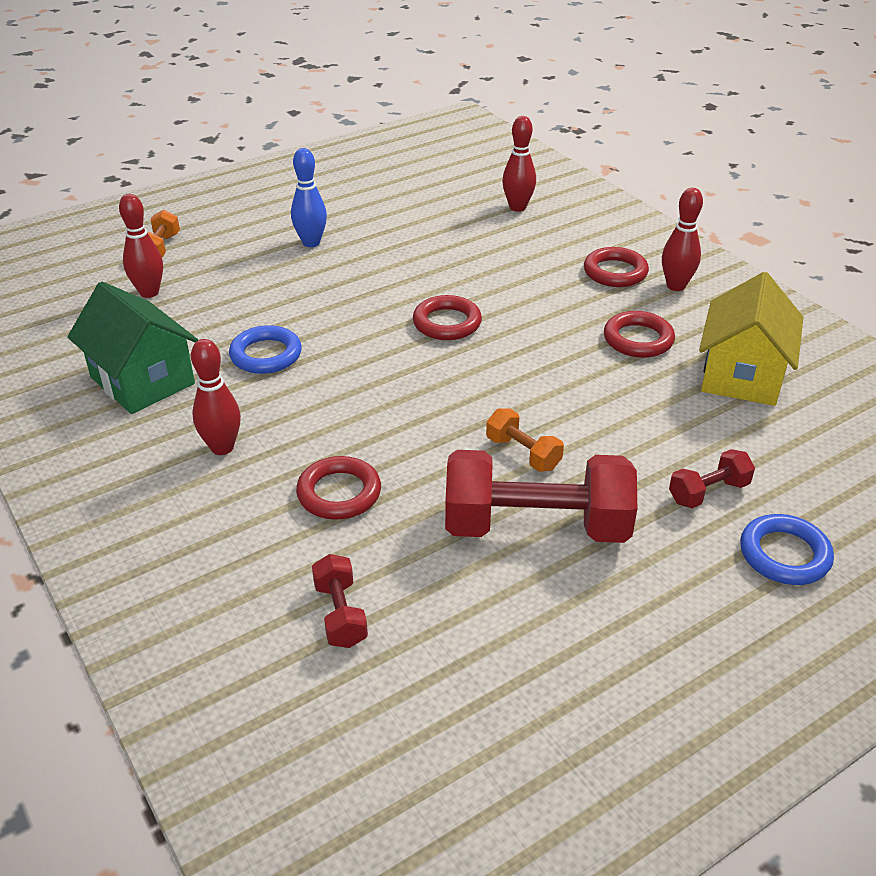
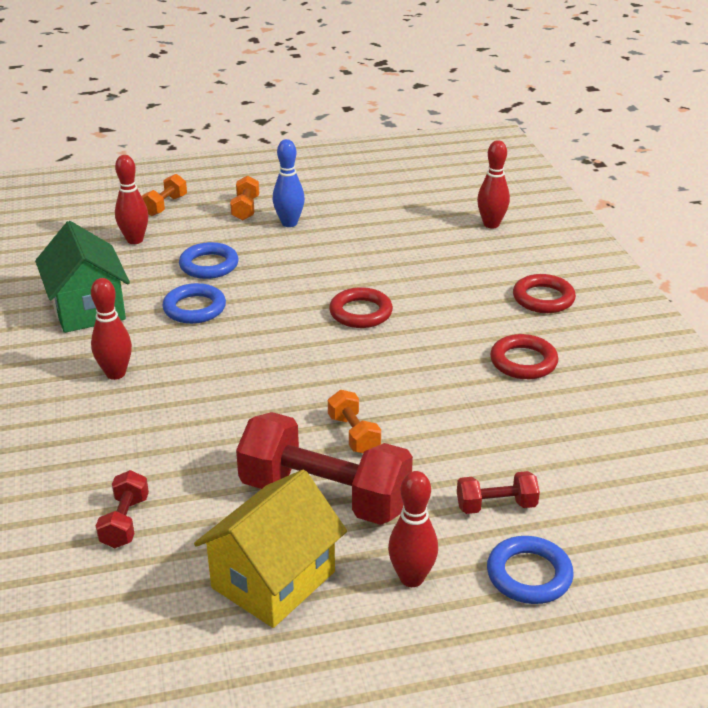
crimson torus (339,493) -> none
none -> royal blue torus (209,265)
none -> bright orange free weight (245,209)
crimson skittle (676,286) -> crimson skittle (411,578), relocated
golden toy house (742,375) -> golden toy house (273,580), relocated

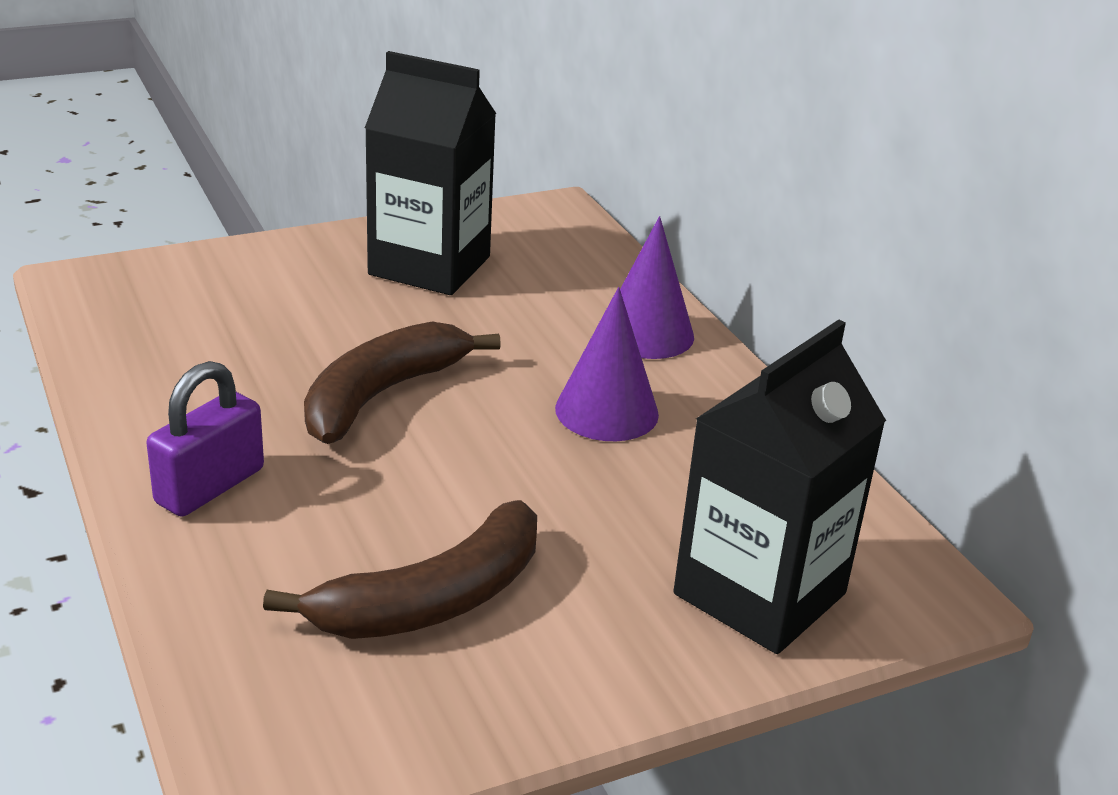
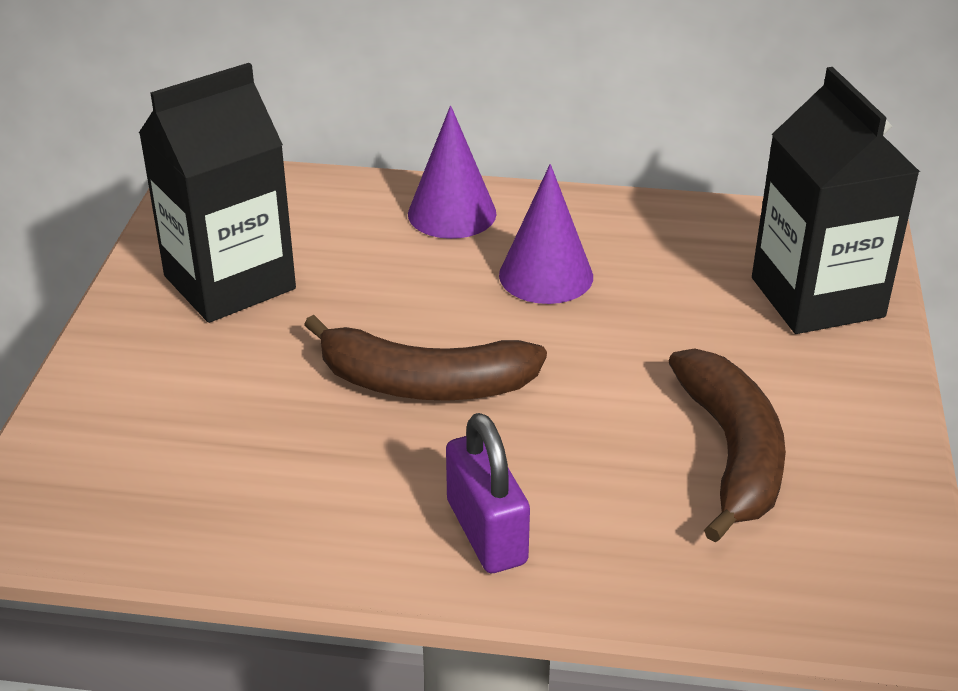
russet toy banana (382,395) -> russet toy banana (423,383), 60 degrees counterclockwise

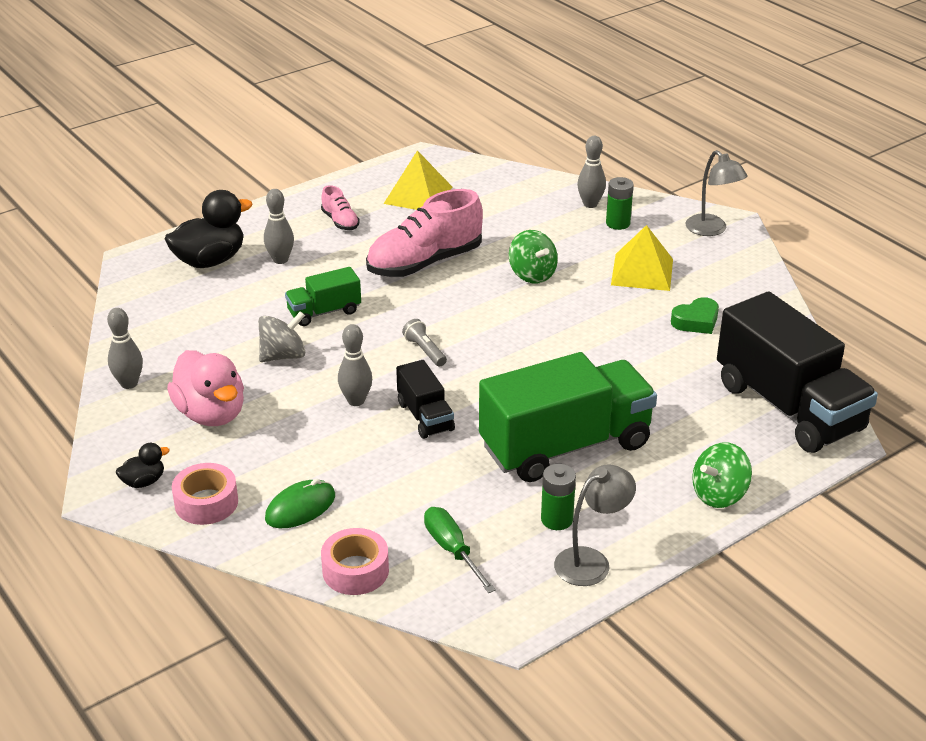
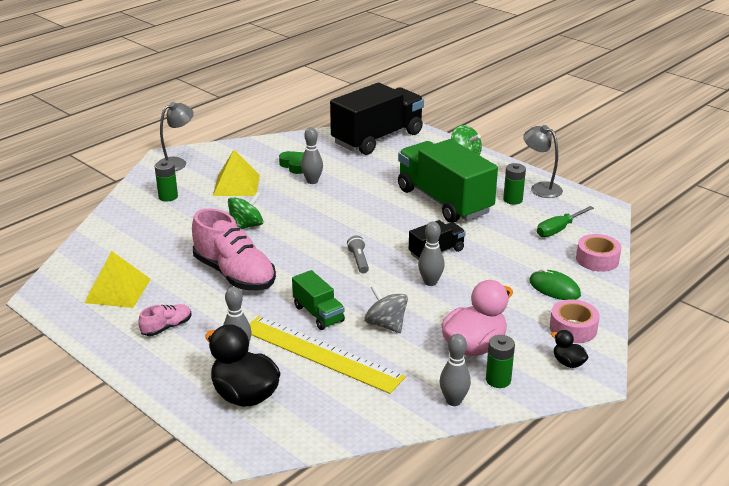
none -> golden straightedge (320,354)
none -> leaf-green battery (498,380)
grey skittle (590,204) -> grey skittle (312,181), relocated
grey flashlight (425,351) -> grey flashlight (359,261), 120 degrees clockwise

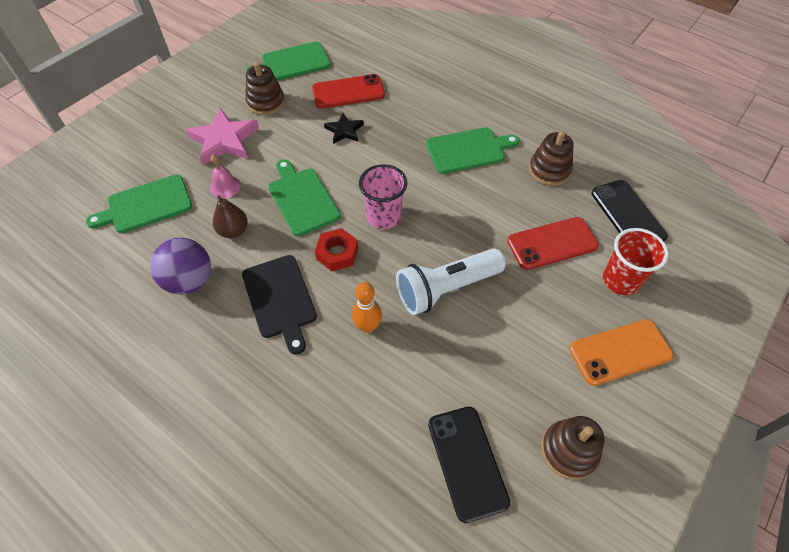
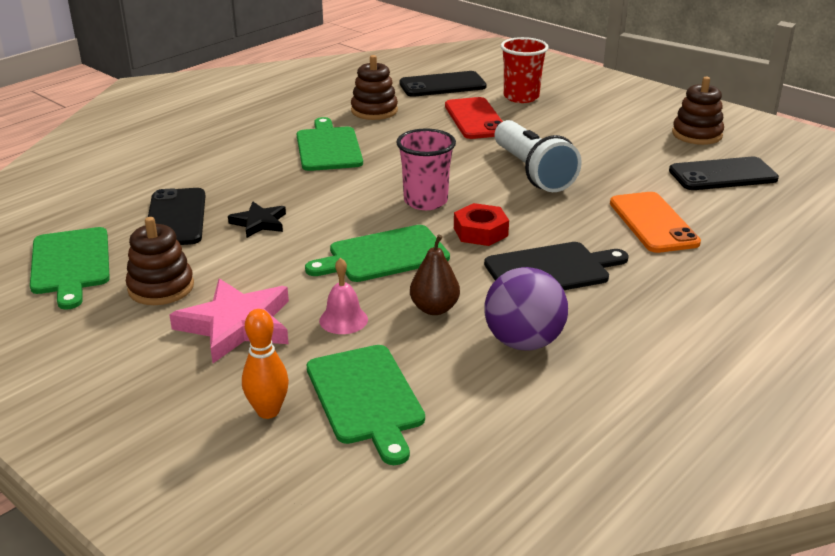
bright orange skittle (367,326) -> bright orange skittle (268,411), relocated
bright orange smartphone (620,352) -> bright orange smartphone (653,223), relocated
crimson smartphone (348,92) -> ebony smartphone (176,218)

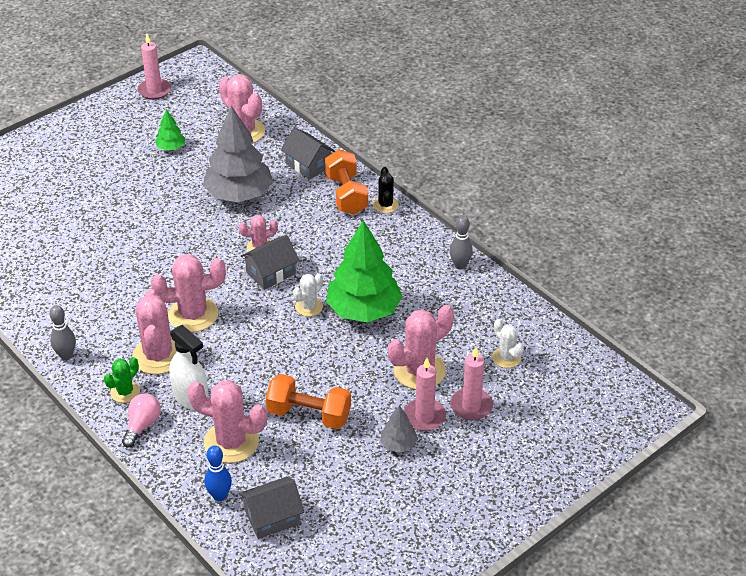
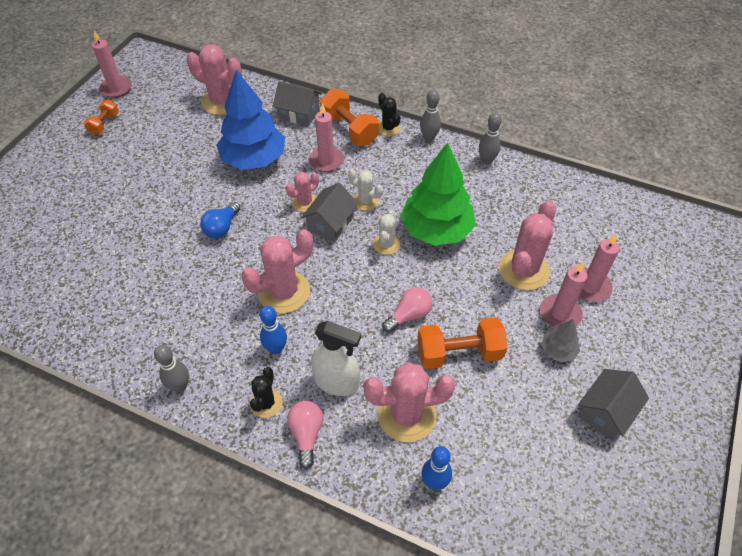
leaf-green tree (171,147) -> none
none -> bright orange free weight (104,124)
none -> royal blue bulb (222,228)
none -> rosy wax candle (326,161)
none -> rosy bulb (409,315)
none -> grey skittle (429,138)
grey toy house (272,517) -> grey toy house (606,412), relocated
snow-white cactus (506,358) -> snow-white cactus (365,201), relocated
rosy cactus (158,355) -> royal blue skittle (276,348)
leaf-green cactus (125,392) -> ebony cactus (266,403)
grey tree (239,194) -> royal blue tree (254,159)

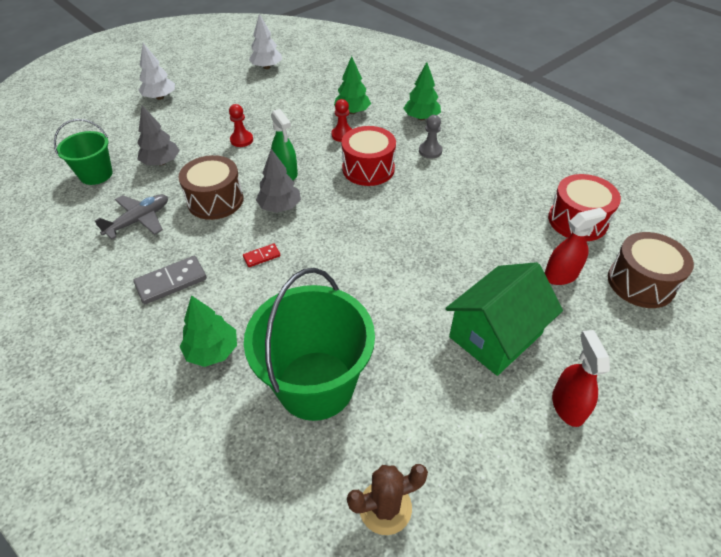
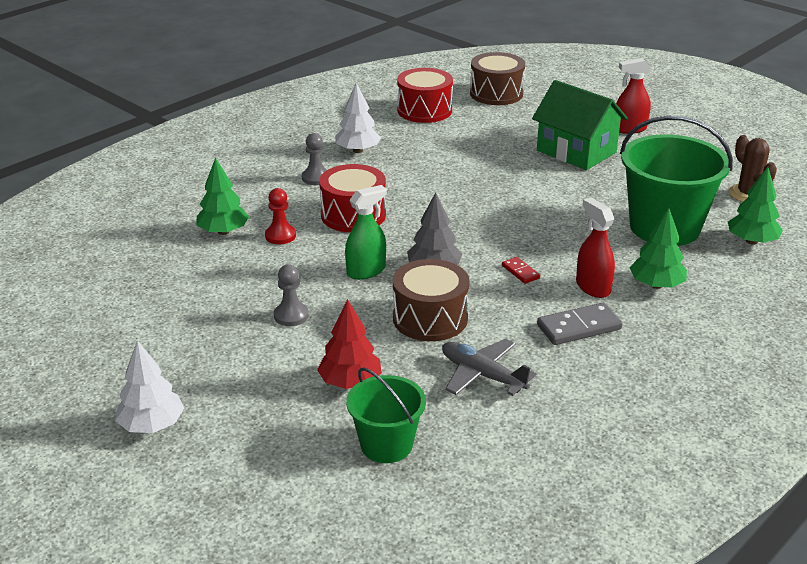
snow-white tree (266,67) -> snow-white tree (358,150), relocated
leaf-green tree (421,118) -> leaf-green tree (751,241), relocated
crimson spray cleaner (561,275) -> crimson spray cleaner (592,287), relocated
grey tree (161,162) -> crimson tree (350,382)
crimson pawn (241,140) -> grey pawn (291,316)
grey domino tile (171,282) -> grey domino tile (579,327), 75 degrees counterclockwise

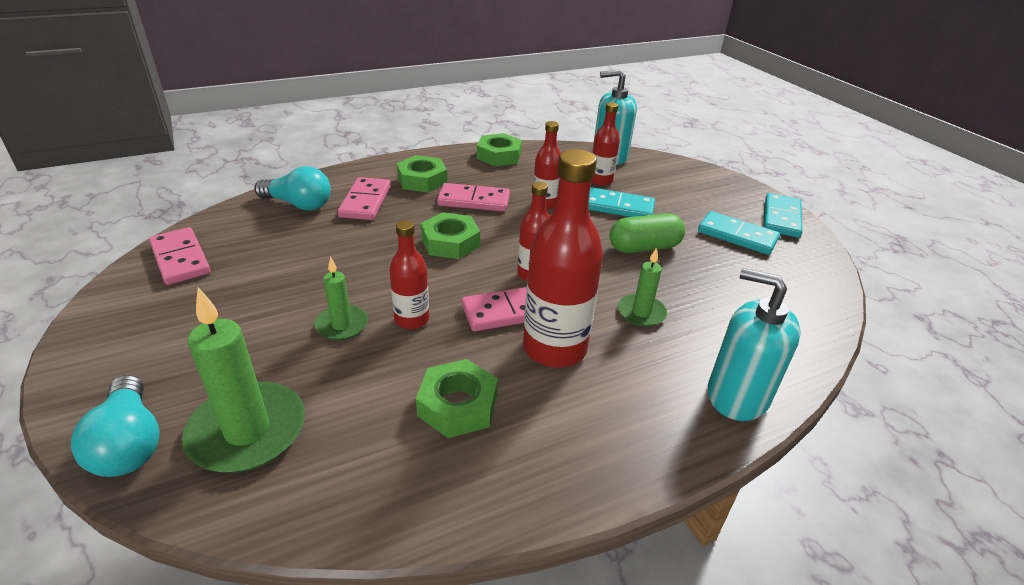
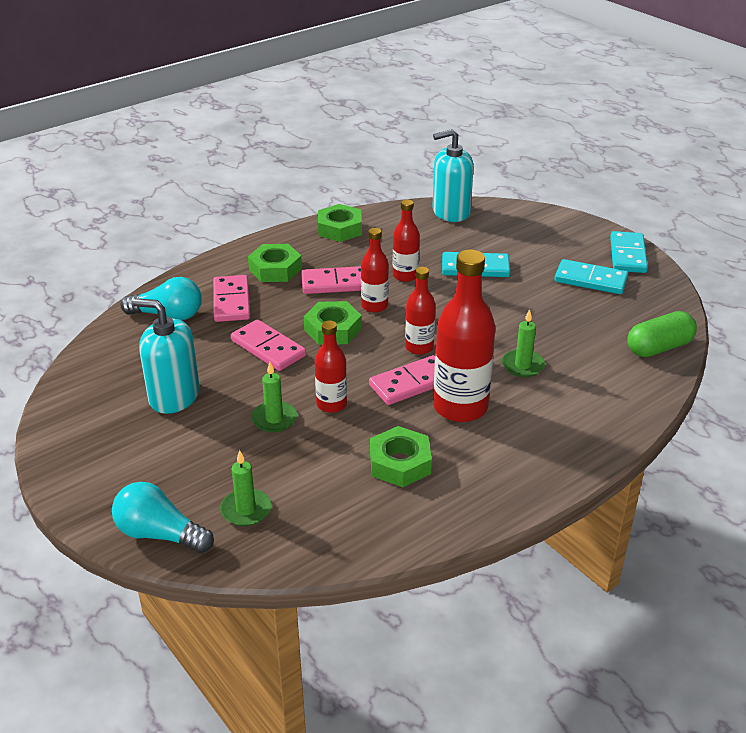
rosy domino tile (180,259) -> rosy domino tile (268,348), relocated
crimson flask (600,181) -> crimson flask (374,306), relocated
leaf-green pill (644,247) -> leaf-green pill (659,347), relocated
aqua soap dispenser (737,395) -> aqua soap dispenser (174,396), relocated
aqua bulb (129,443) -> aqua bulb (160,534), 150 degrees clockwise
leaf-green wax candle (247,431) -> leaf-green wax candle (246,510), x0.56

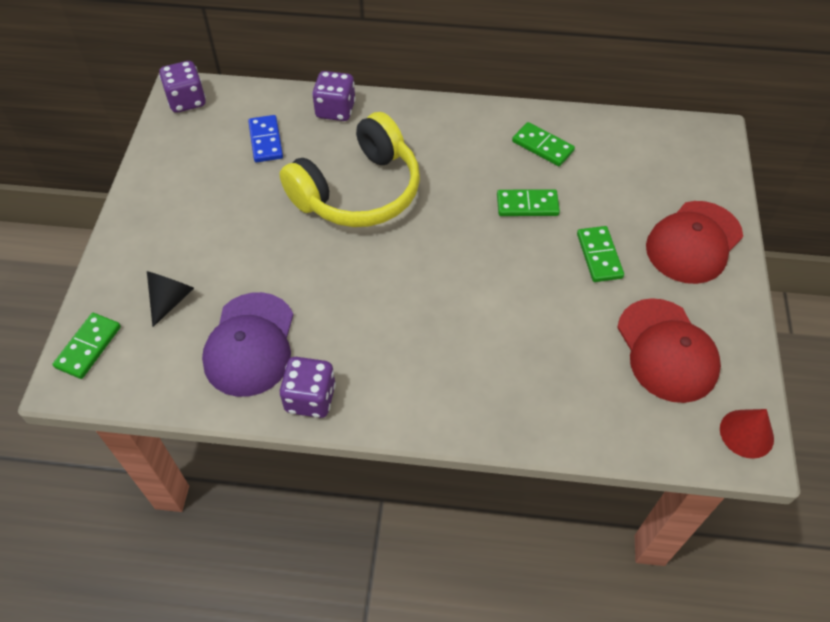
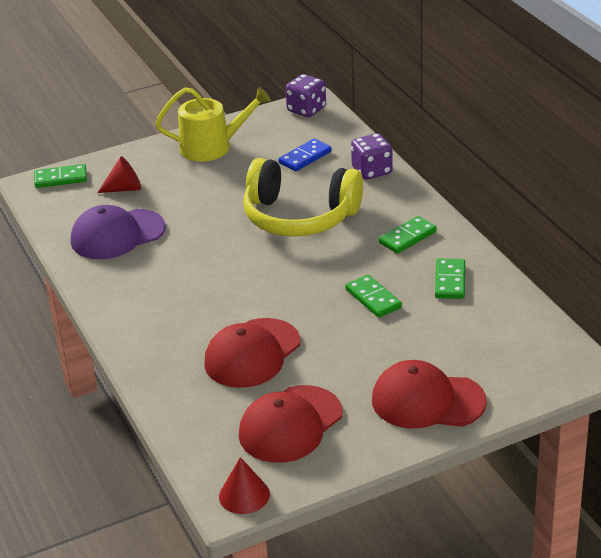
royal purple die (310,398) -> none
none -> golden sprinkling can (212,147)
none -> crimson cap (252,353)
leaf-green domino tile (599,256) -> leaf-green domino tile (407,237), relocated
ebony cone shape (171,299) -> crimson cone shape (125,188)

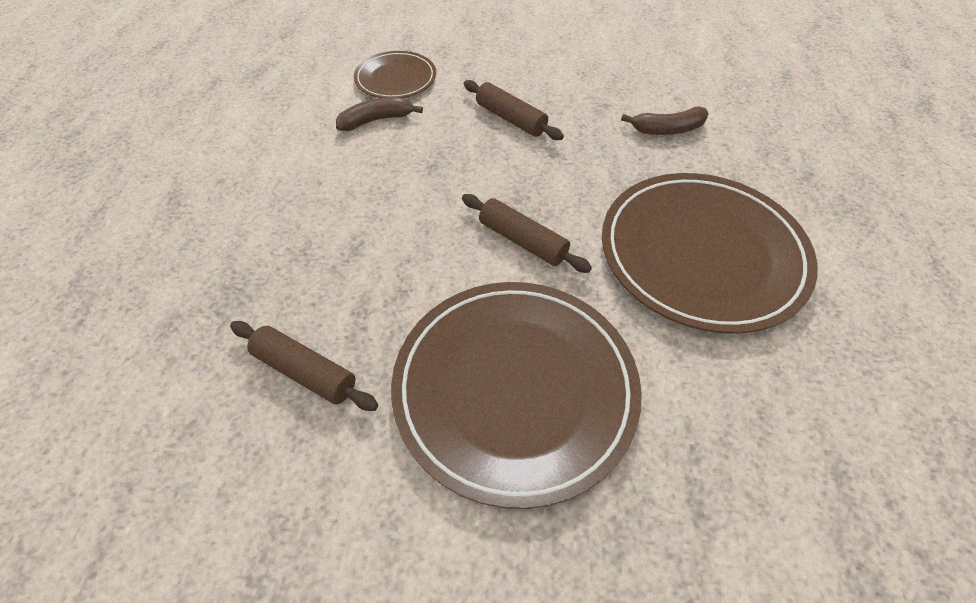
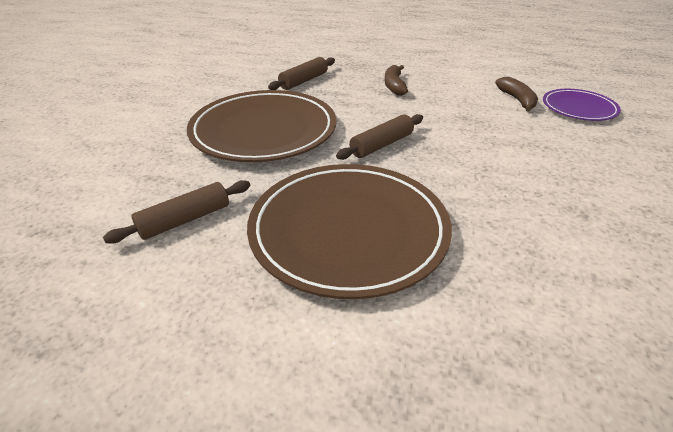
russet rolling pin (510,119) -> russet rolling pin (185,220), relocated
russet toy banana (668,129) -> russet toy banana (394,86), relocated
russet flat dish (395,79) -> royal purple flat dish (579,108)

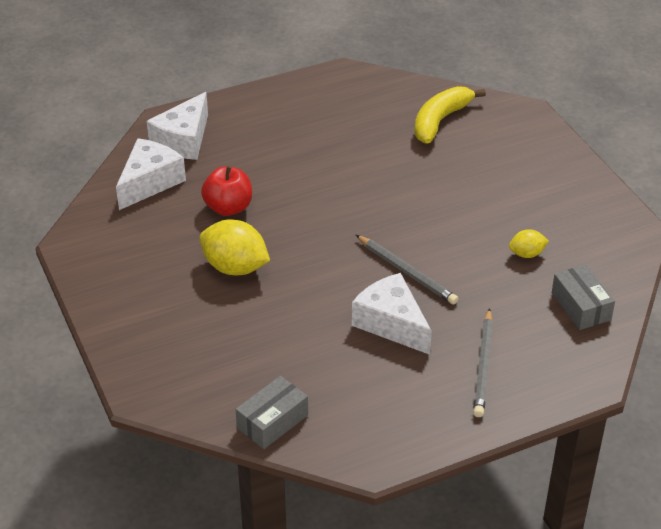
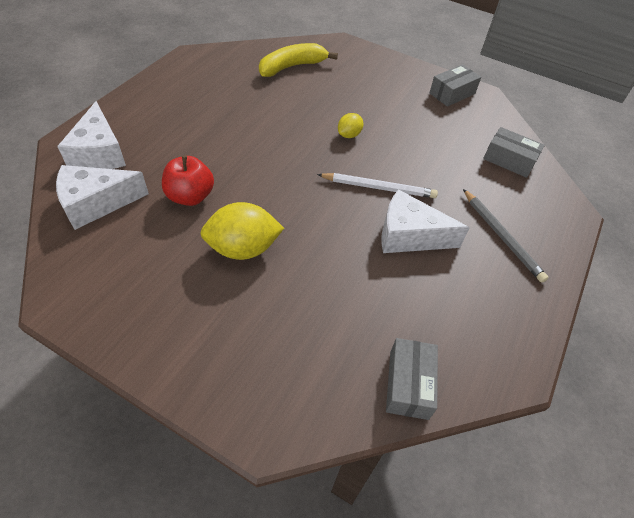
none -> grey package (452,93)
golden toy lemon (527,254) -> golden toy lemon (349,135), relocated
grey pencil (406,272) -> snow-white pencil (378,188)
snow-white cheese (149,182) -> snow-white cheese (96,203), 105 degrees counterclockwise
golden toy banana (440,121) -> golden toy banana (292,67), 60 degrees clockwise

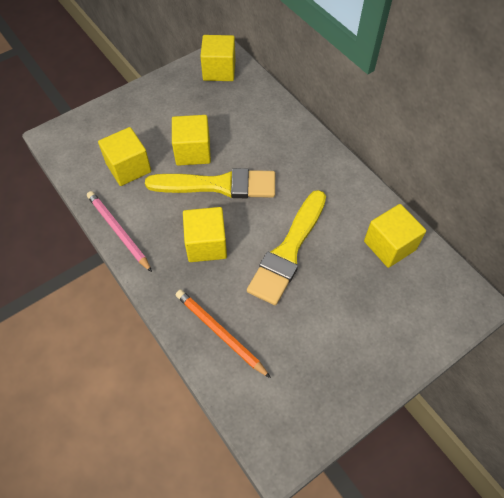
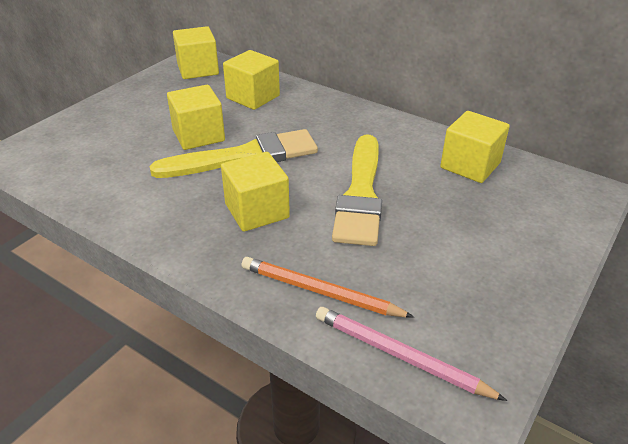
rosy pencil (118,231) -> rosy pencil (400,355), relocated
golden block (128,168) -> golden block (253,97), relocated

